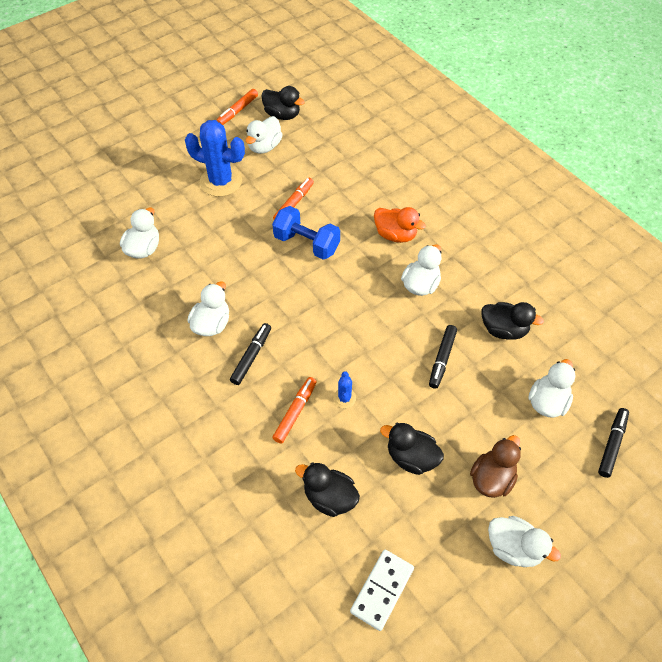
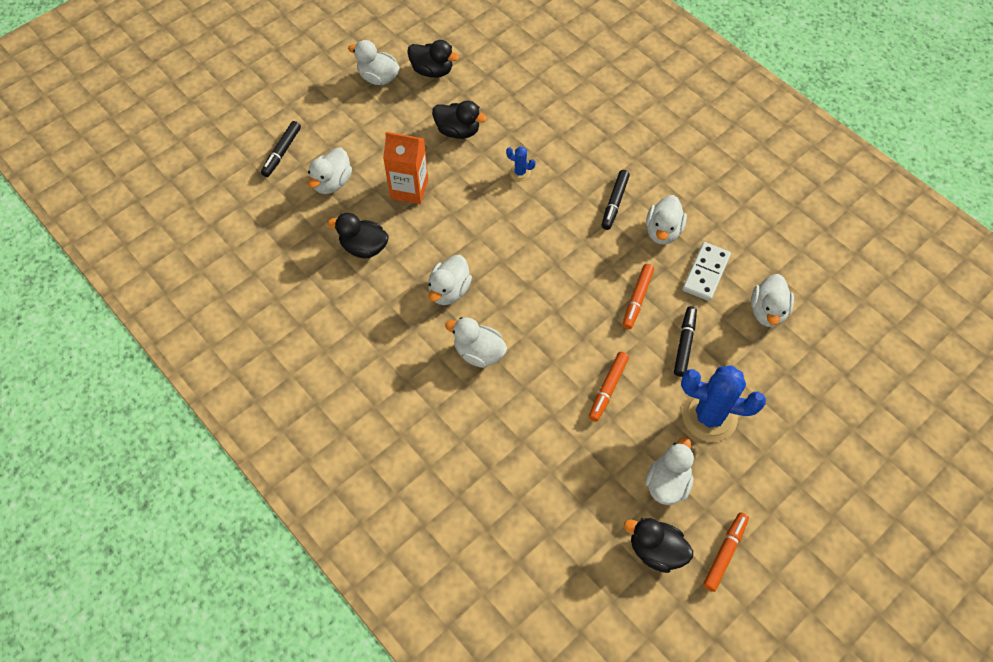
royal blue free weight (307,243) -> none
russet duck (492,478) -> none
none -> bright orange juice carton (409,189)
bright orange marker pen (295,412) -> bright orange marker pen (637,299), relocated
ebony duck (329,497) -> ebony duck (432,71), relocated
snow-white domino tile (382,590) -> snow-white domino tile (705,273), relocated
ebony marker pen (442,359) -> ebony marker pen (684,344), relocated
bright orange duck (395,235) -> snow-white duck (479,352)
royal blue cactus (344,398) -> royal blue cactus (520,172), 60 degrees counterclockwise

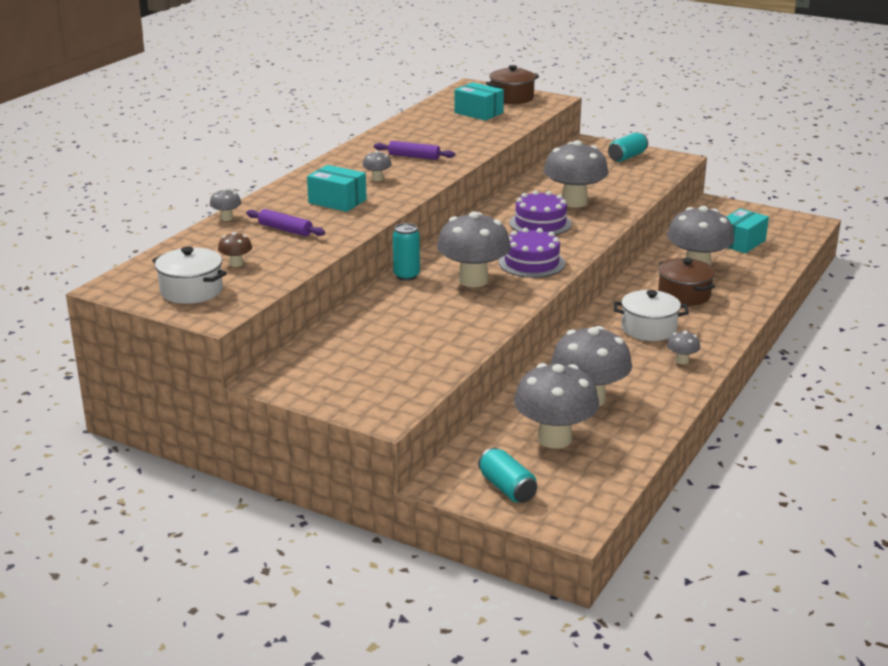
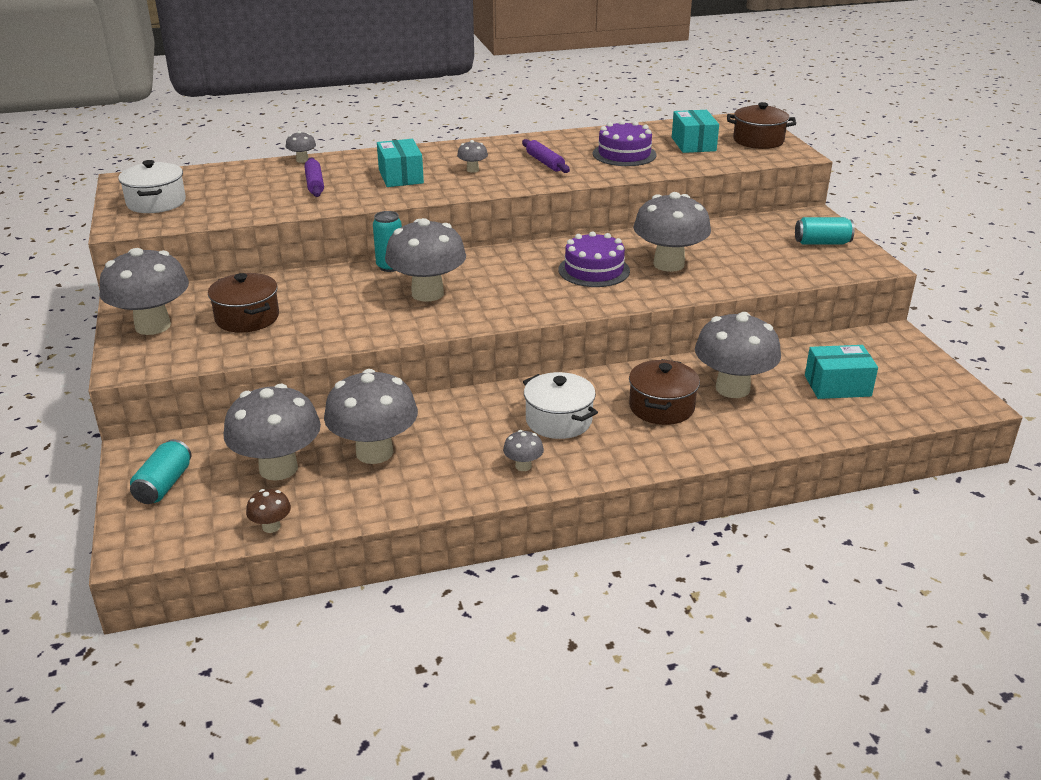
none -> grey mushroom (153,326)
none -> russet cooking pot (247,318)
russet mushroom (236,264) -> russet mushroom (271,527), relocated
royal purple layer cake (531,263) -> royal purple layer cake (624,154), relocated

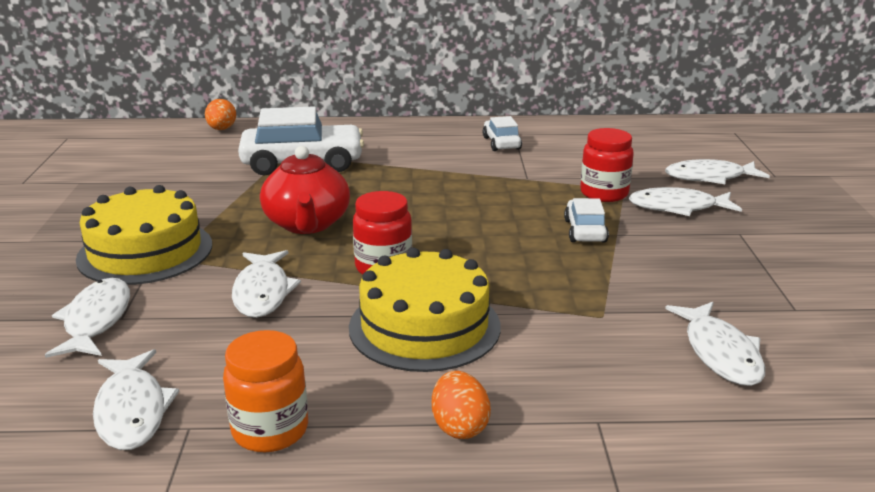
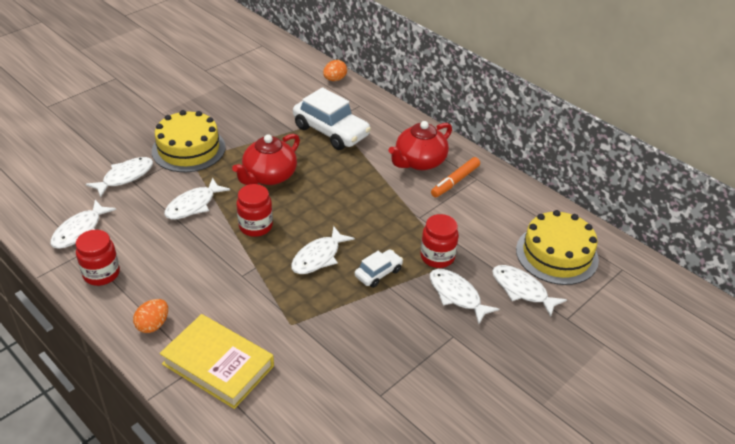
none -> golden hardback (218,365)
none -> crimson teapot (419,162)
golden layer cake (424,326) -> golden layer cake (556,254), relocated
snow-white fish (720,353) -> snow-white fish (318,257), relocated
snow-white automobile (501,143) -> bright orange marker pen (455,181)
bright orange preserve jar (270,430) -> crimson preserve jar (101,274)

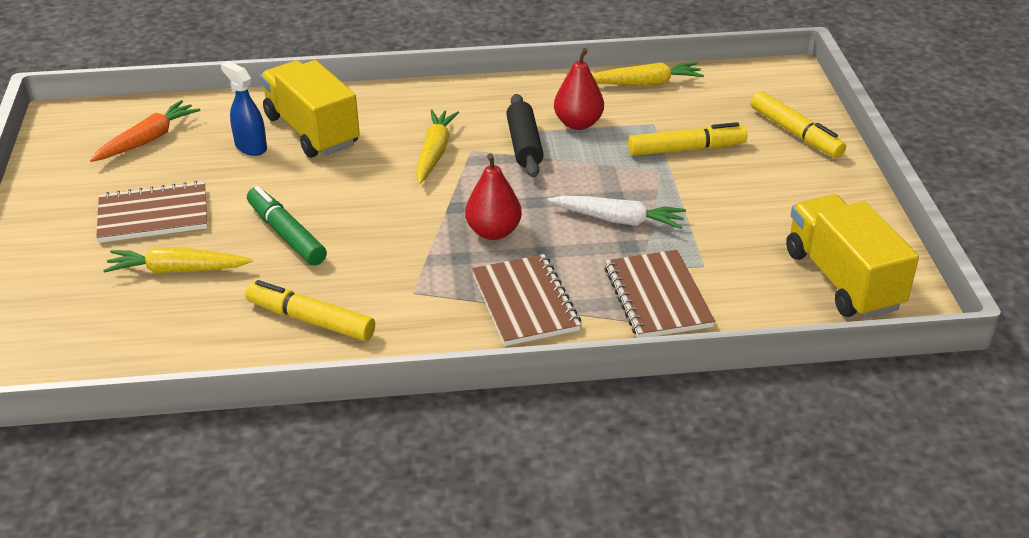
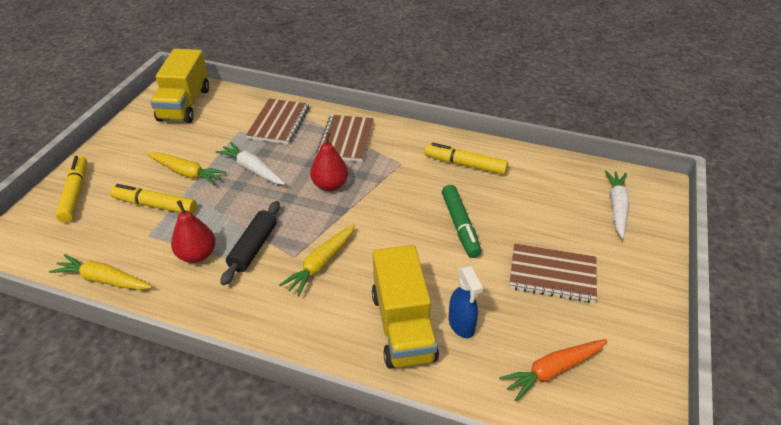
none -> snow-white toy carrot (616,207)
golden toy carrot (177,270) -> golden toy carrot (186,173), relocated
golden marker pen (311,320) -> golden marker pen (465,164), 150 degrees clockwise

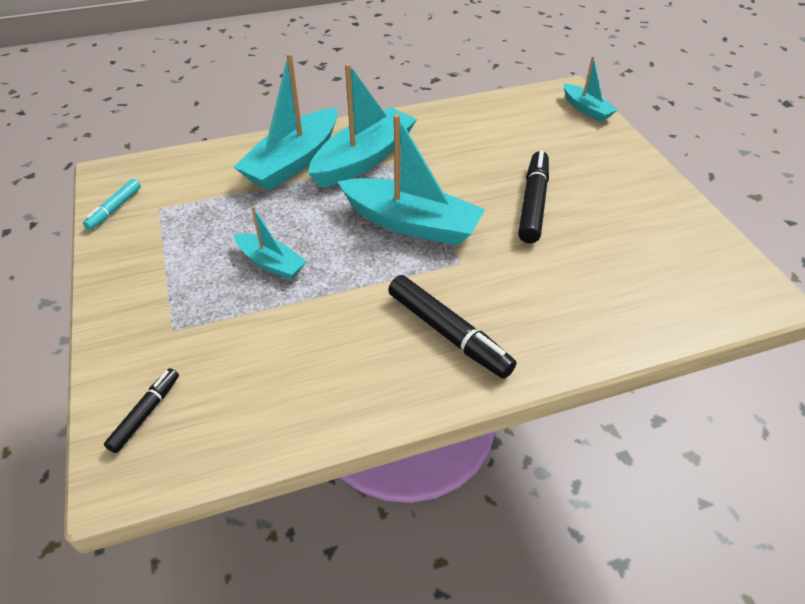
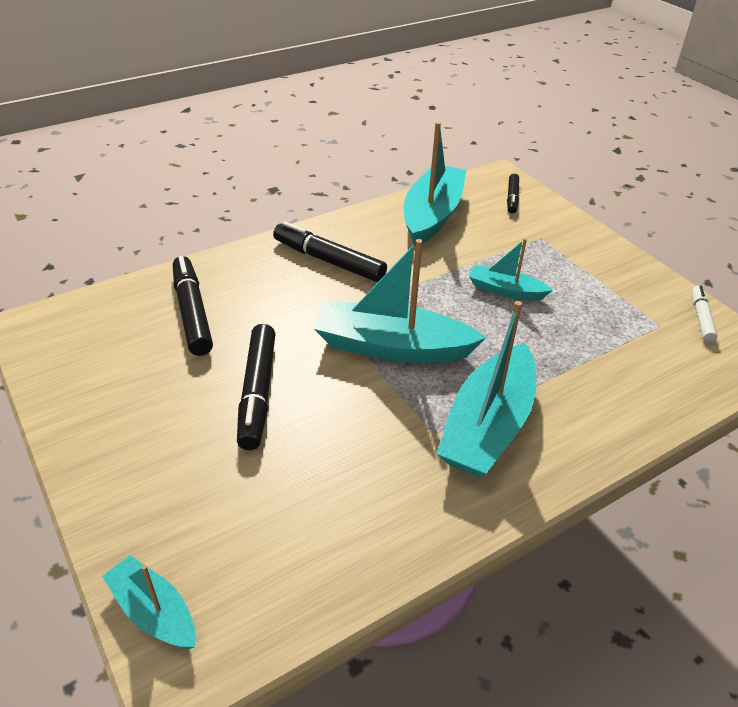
none -> ebony marker pen (192,313)
aqua toy boat (293,162) -> aqua toy boat (432,215), relocated
aqua marker pen (115,208) -> snow-white marker pen (701,318)

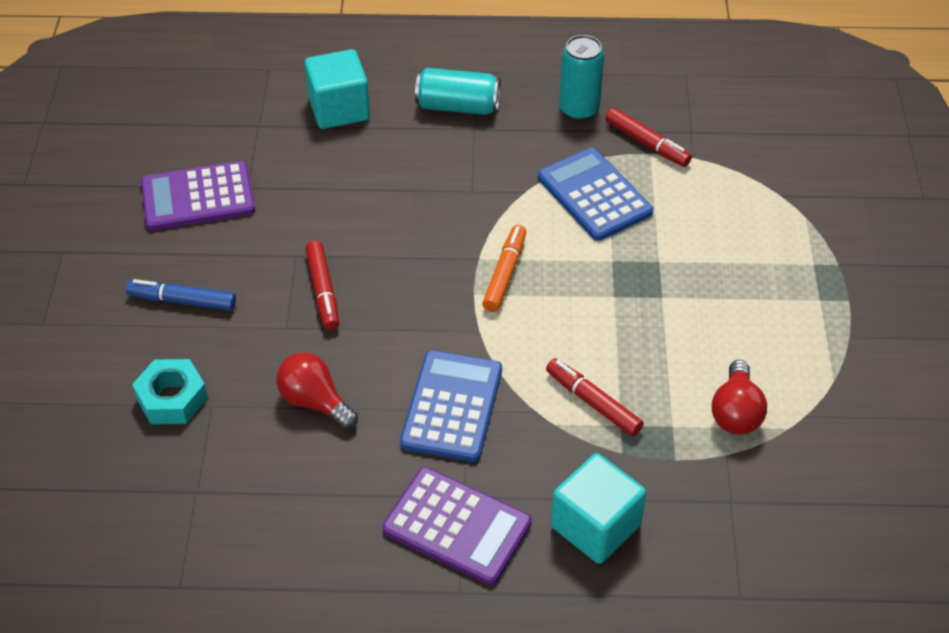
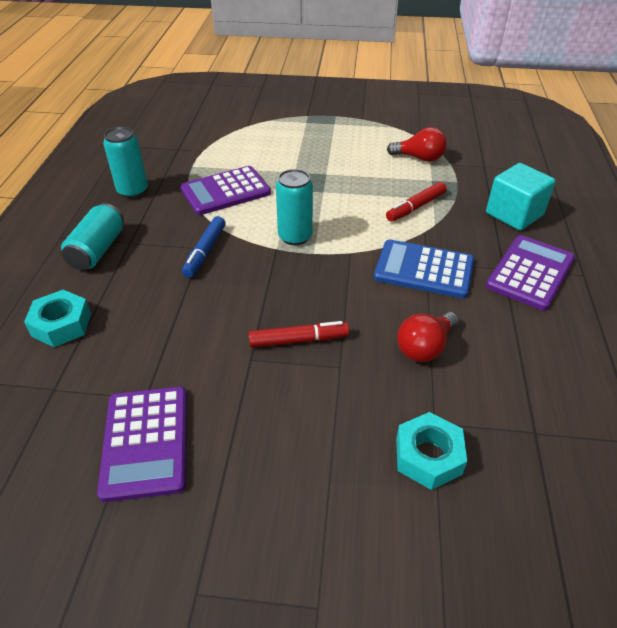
crimson marker pen (647,143) -> none
royal blue marker pen (182,301) -> royal blue marker pen (205,252), relocated
aqua block (339,109) -> aqua hex nut (61,324)
bright orange marker pen (504,274) -> aqua can (295,237)
royal blue adding machine (594,195) -> royal purple adding machine (225,191)

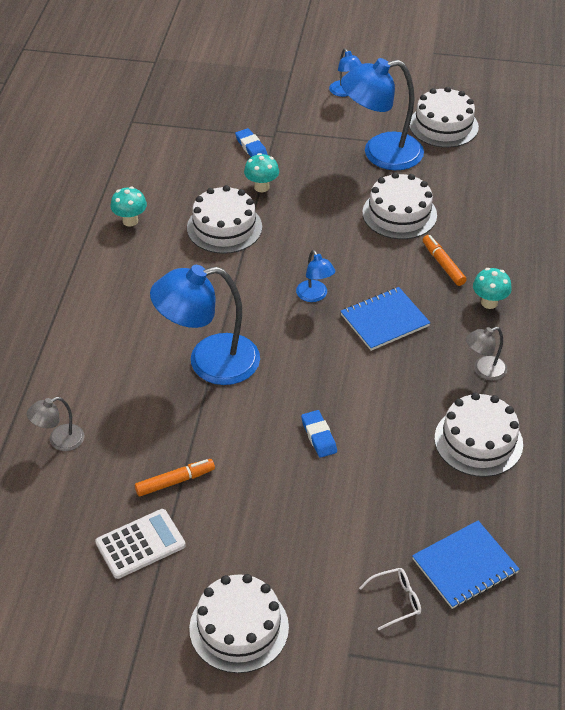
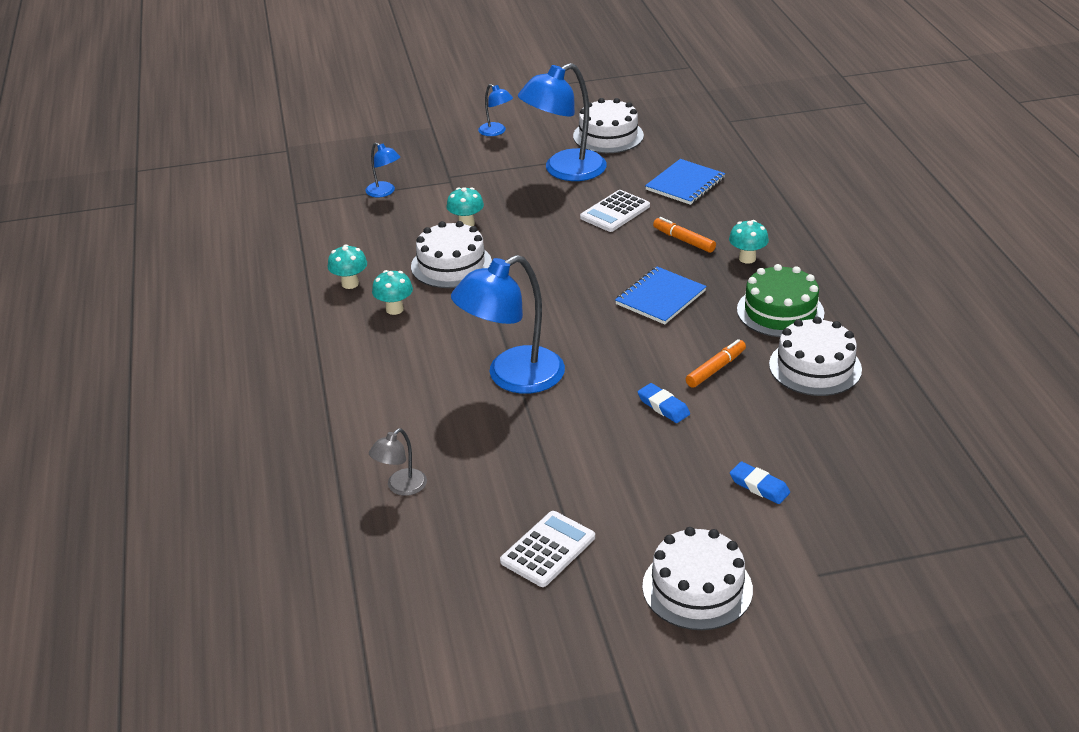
snow-white eyeglasses (396,600) -> none
none -> aqua mushroom (394,309)
bright orange marker pen (175,481) -> bright orange marker pen (716,369), relocated
royal blue eraser (251,147) -> royal blue eraser (759,486), relocated
royal blue lamp (314,296) -> royal blue lamp (384,192), relocated
royal blue exercise book (465,566) -> royal blue exercise book (685,184), relocated
snow-white layer cake (399,214) -> snow-white adding machine (615,212)
grey lamp (483,370) -> leaf-green layer cake (780,311)

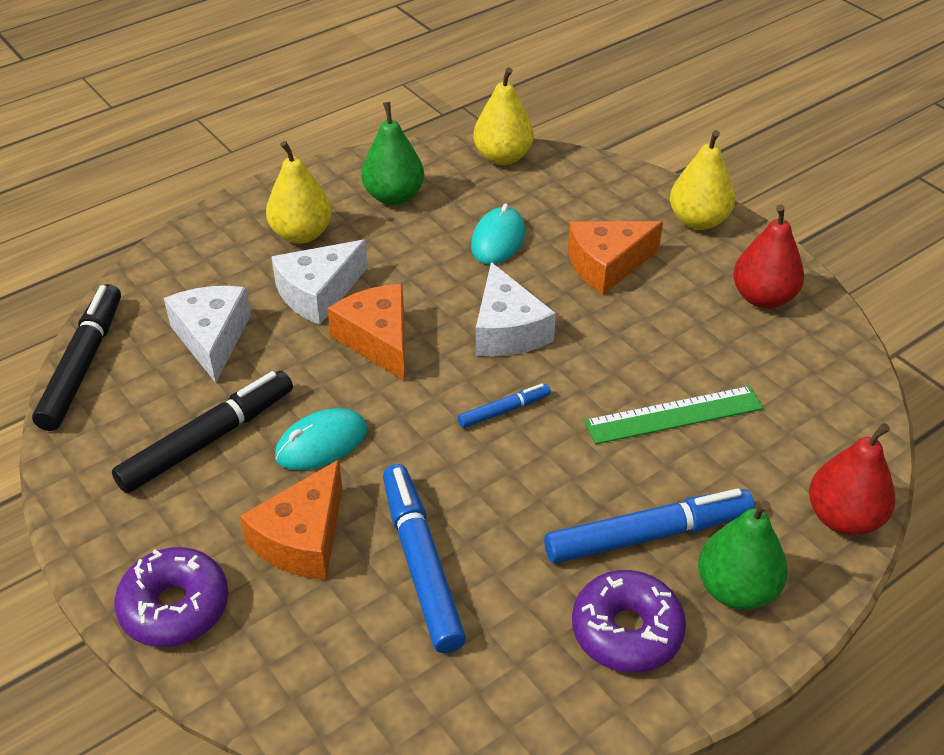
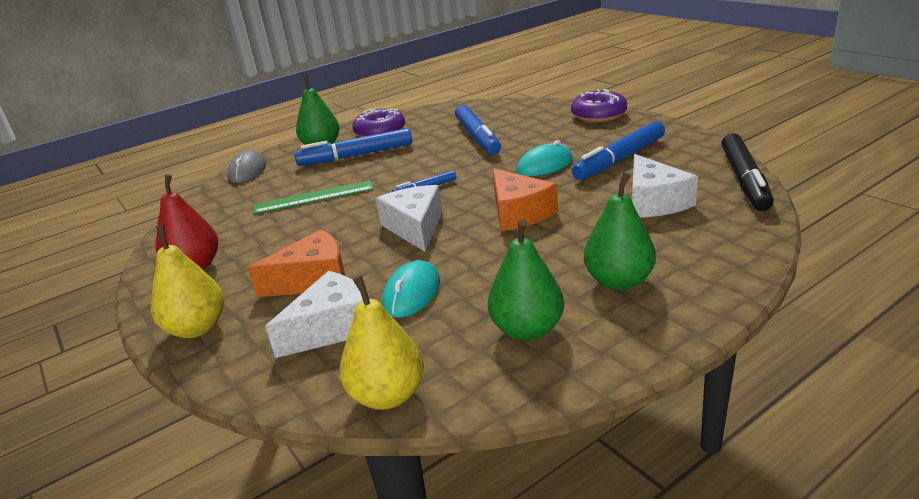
bright orange cheese (303,538) -> none
snow-white cheese (318,293) -> snow-white cheese (333,327), relocated
crimson toy pear (843,518) -> grey mouse (248,170)
ebony marker pen (208,439) -> royal blue marker pen (620,159)
golden toy pear (301,234) -> leaf-green toy pear (619,281)

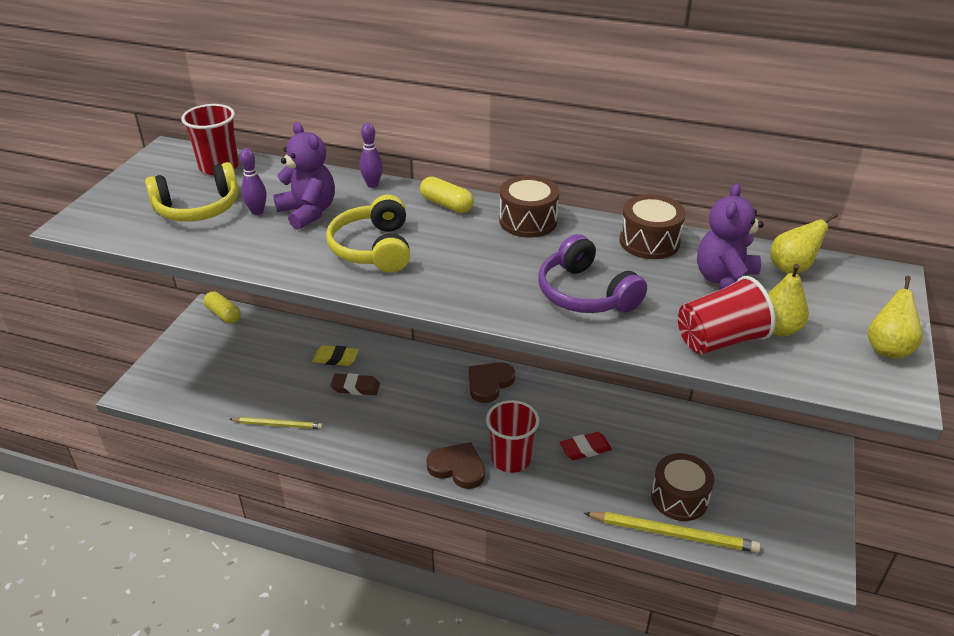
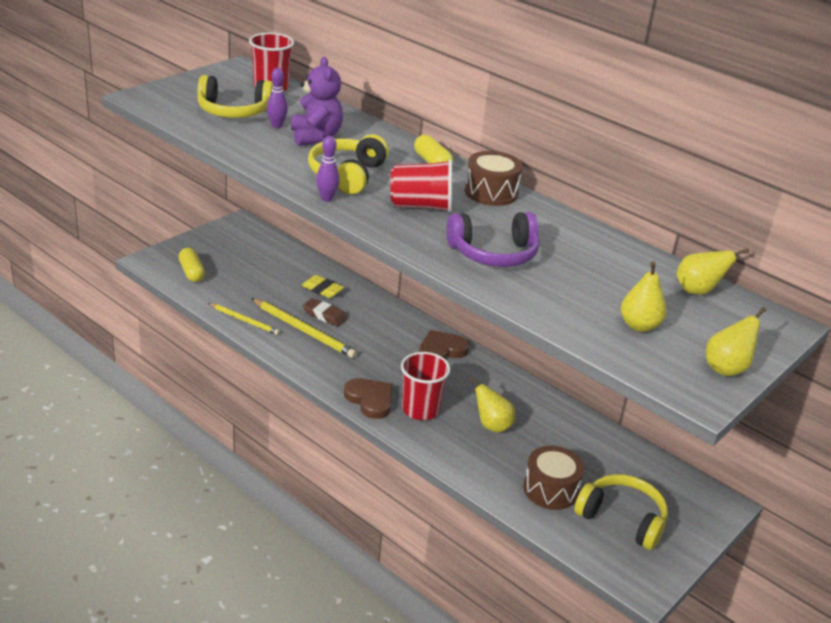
russet toy drum (649,242) -> none
royal purple stuffed bear (725,281) -> none
none -> golden over-ear headphones (622,519)
golden pill (223,314) -> golden pill (191,272), relocated
royal purple skittle (372,184) -> royal purple skittle (327,199), relocated
golden pencil (673,534) -> golden pencil (304,330), relocated
crimson tumbler (719,340) -> crimson tumbler (421,206), relocated
crimson eraser (585,449) -> golden toy pear (492,425)
royal purple over-ear headphones (585,293) -> royal purple over-ear headphones (493,253), 90 degrees counterclockwise

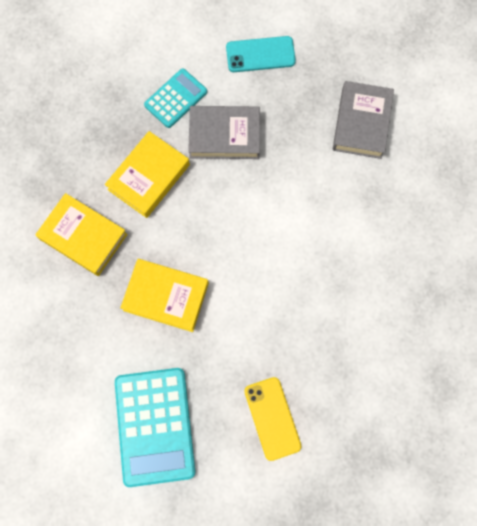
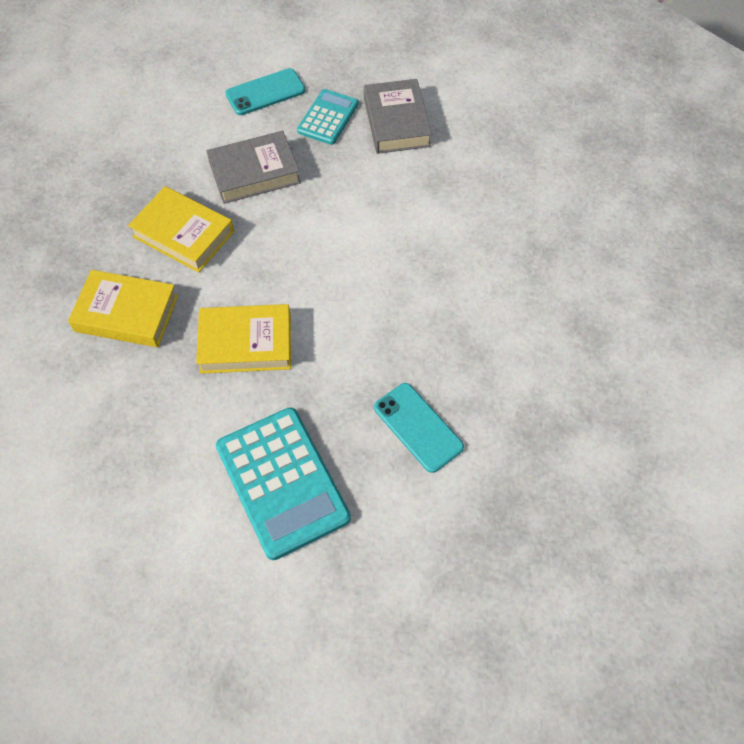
aqua adding machine (176,98) -> aqua adding machine (328,117), relocated
golden smartphone (272,418) -> aqua smartphone (418,427)
golden hardback (149,177) -> golden hardback (183,234), 75 degrees counterclockwise

